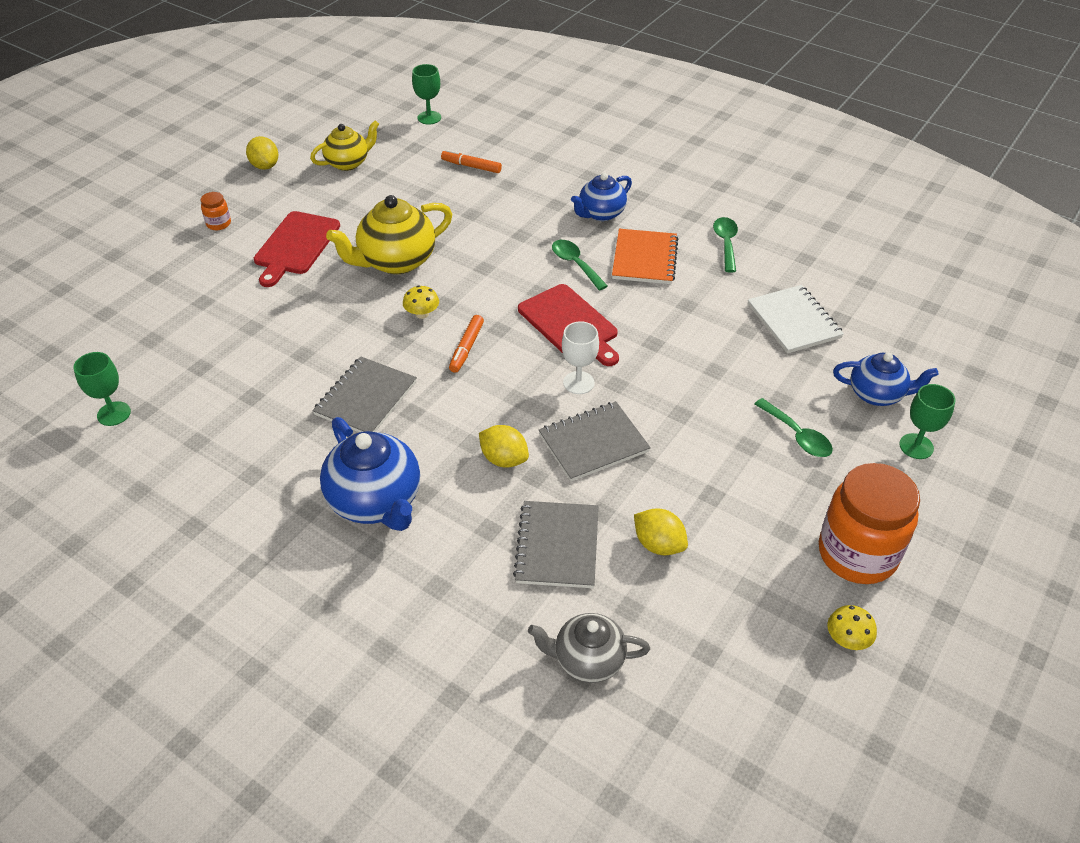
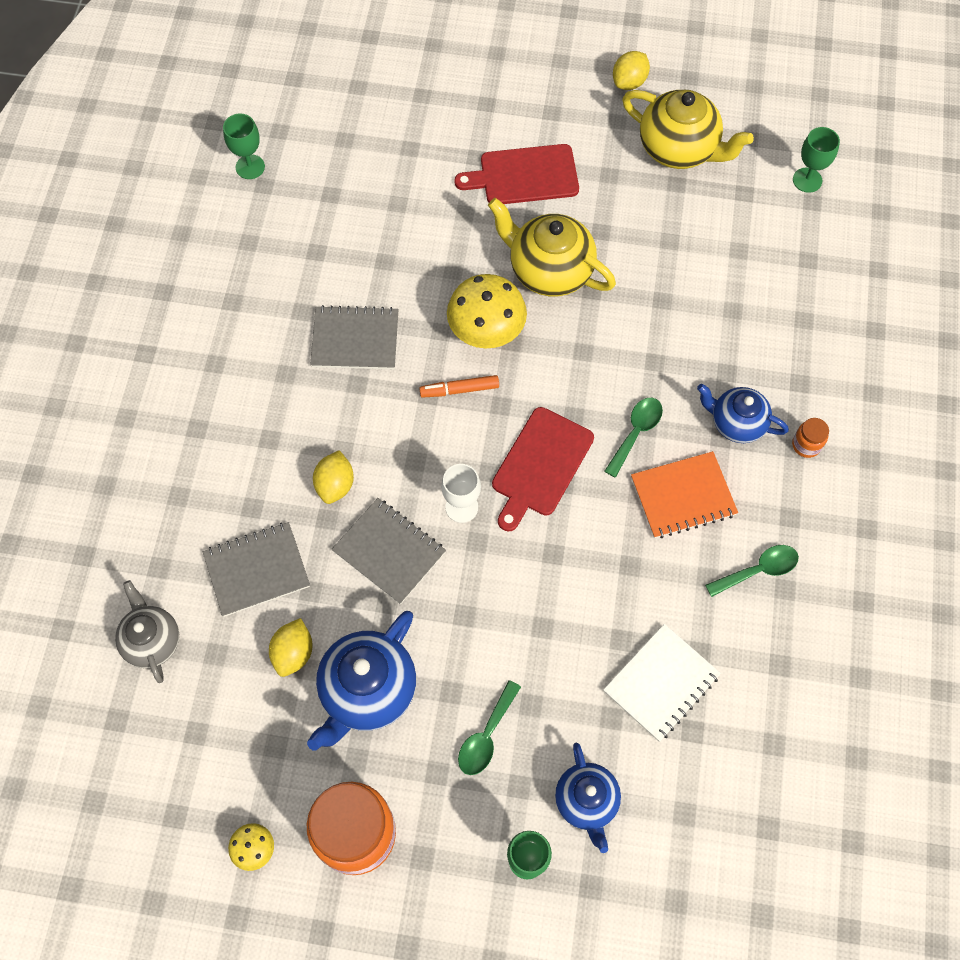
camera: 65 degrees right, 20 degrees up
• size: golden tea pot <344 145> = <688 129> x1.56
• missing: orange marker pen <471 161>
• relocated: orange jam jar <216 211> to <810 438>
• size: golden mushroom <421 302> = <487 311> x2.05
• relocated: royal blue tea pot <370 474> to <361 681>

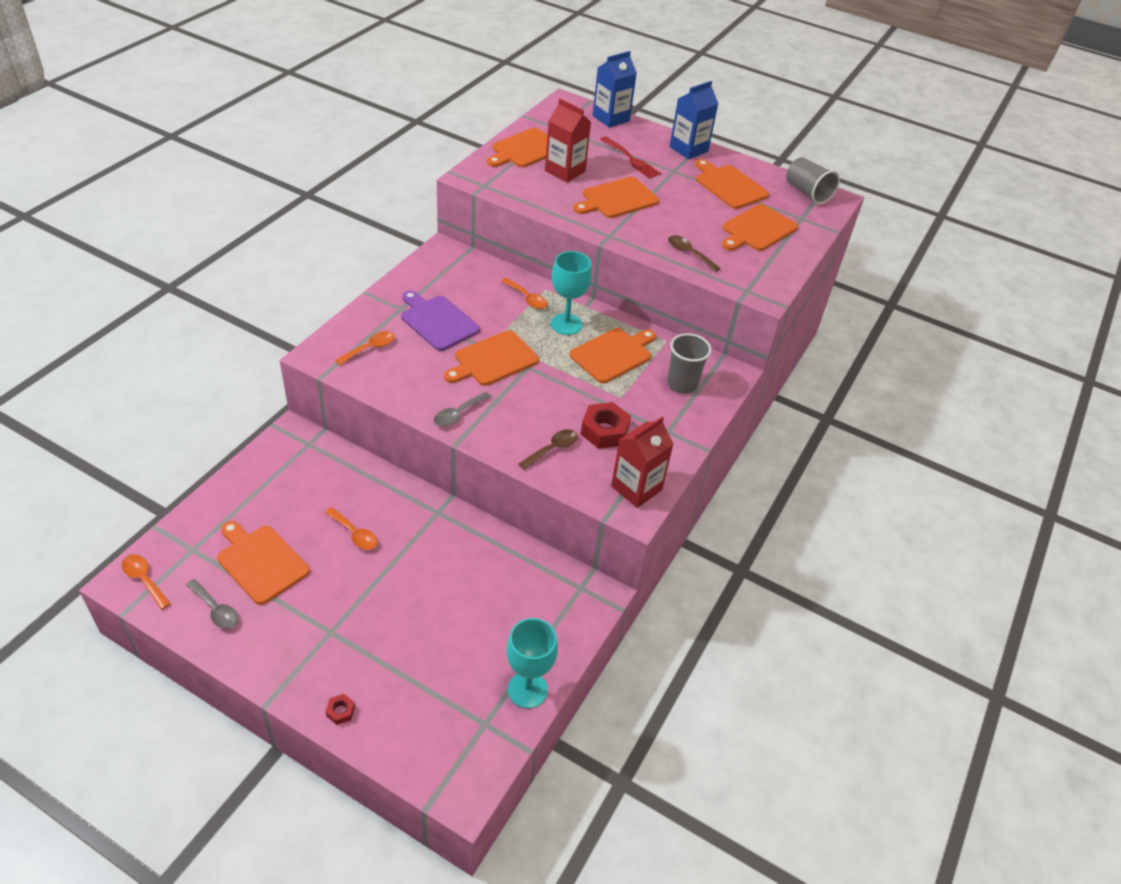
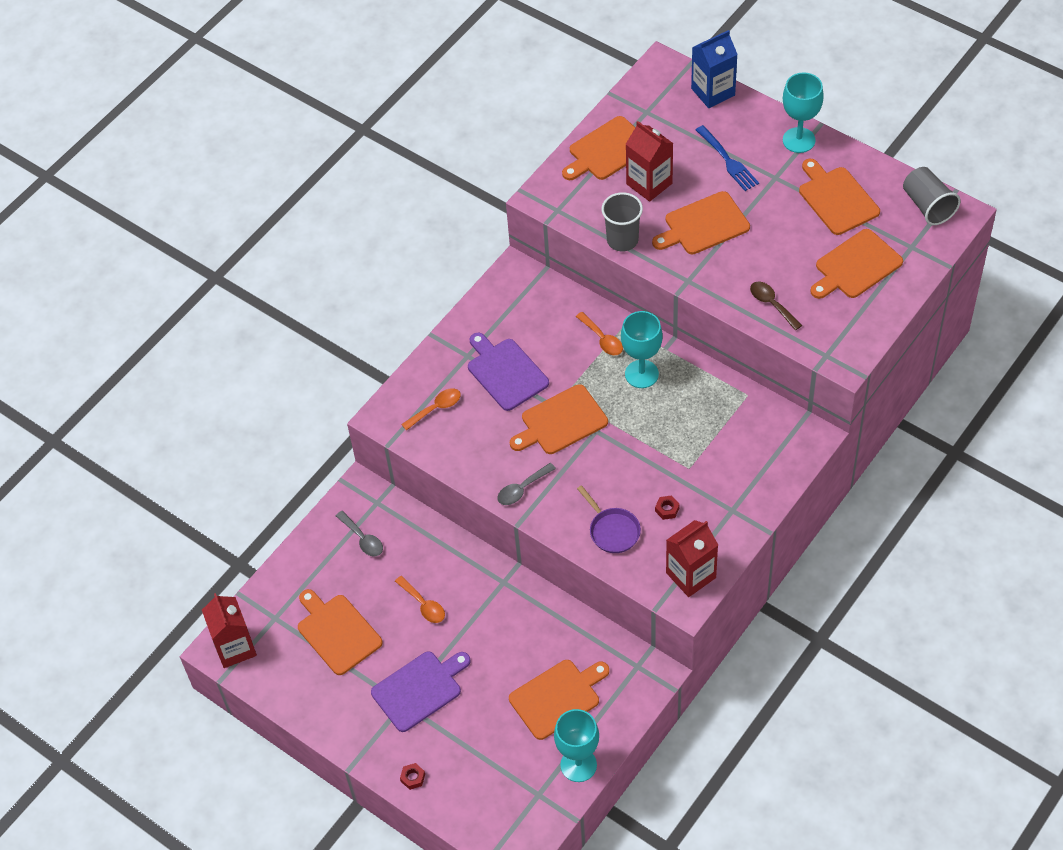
camera: 15 degrees right, 10 degrees up
• exchanged: royal blue milk carton <694 120> to turquoise goblet <803 112>
• colour: red table fork <630 157> to royal blue table fork <727 158>
• relocated: orange chopping board <612 355> to <559 700>
• relocated: grey tumbler <689 363> to <622 221>
• size: red hex nut <606 425> = <667 507> x0.49
• exchanged: dark brown tablespoon <548 449> to violet pan <609 519>
• exchanged: orange tablespoon <146 581> to red milk carton <229 630>
• relocated: grey tablespoon <212 604> to <359 534>
• appeared: violet chopping board <420 691>

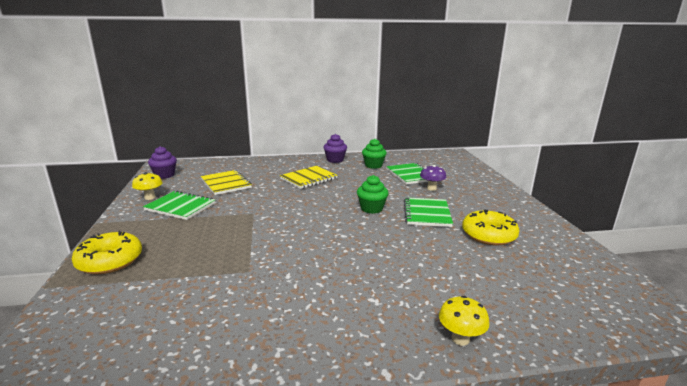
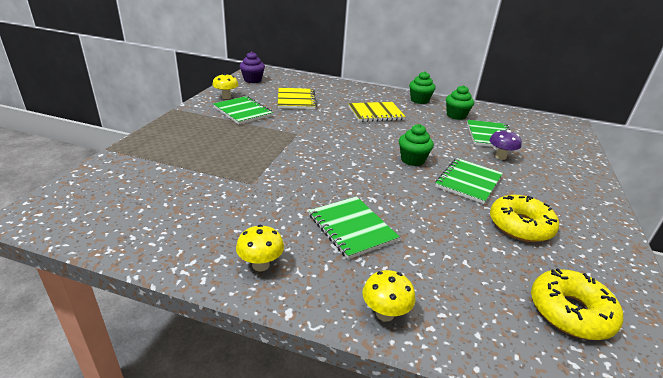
camera: 25 degrees right, 10 degrees up
• colour: violet muffin <335 148> to green muffin <422 87>
• relocated: golden glazed donut <107 252> to <577 304>
• appeared: green notebook <354 227>
• appeared: golden mushroom <260 248>

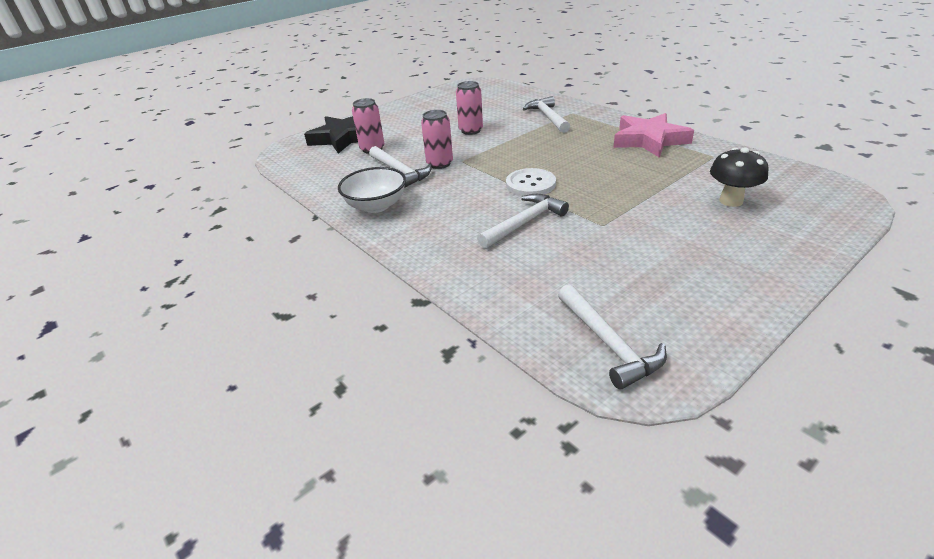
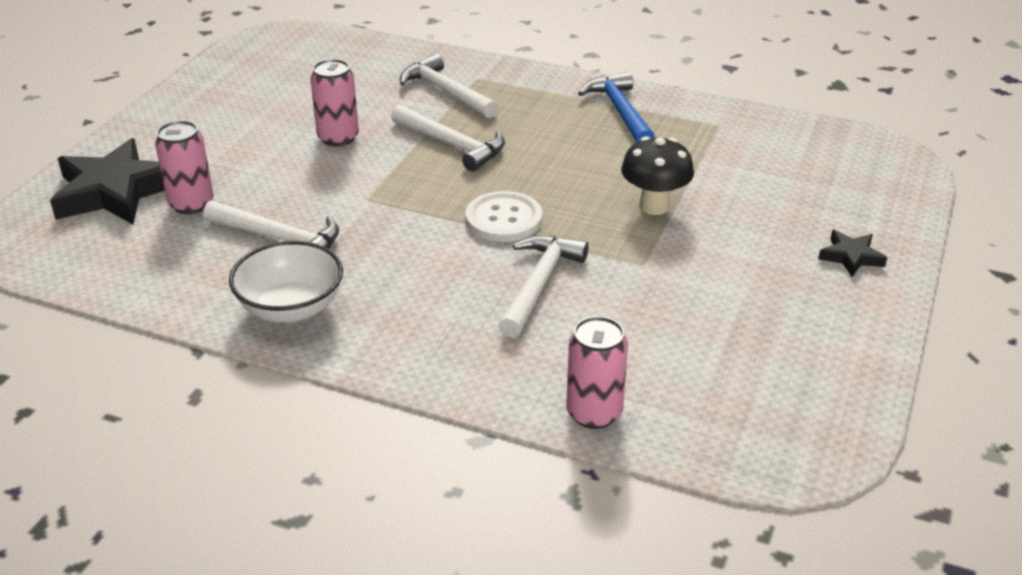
camera: 30 degrees left, 0 degrees up
• relocated: pink soda can <437 139> to <597 372>
• exchanged: pink star <653 135> to royal blue hammer <616 107>
• relocated: ebony mushroom <739 177> to <657 175>
• relocated: white hammer <612 337> to <448 138>
• appeared: ebony star <852 253>

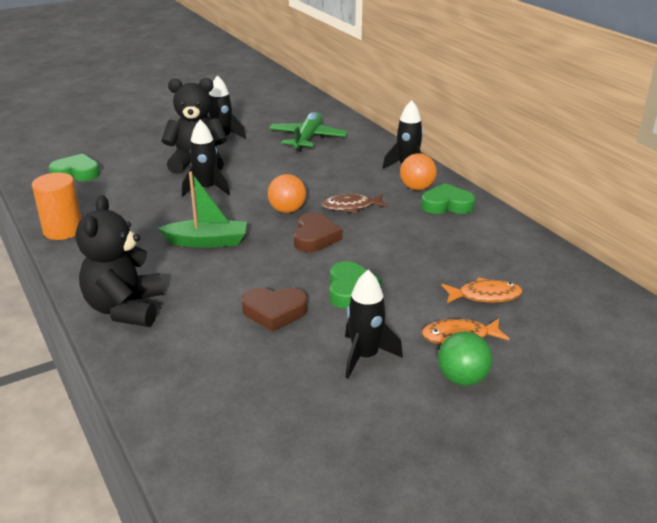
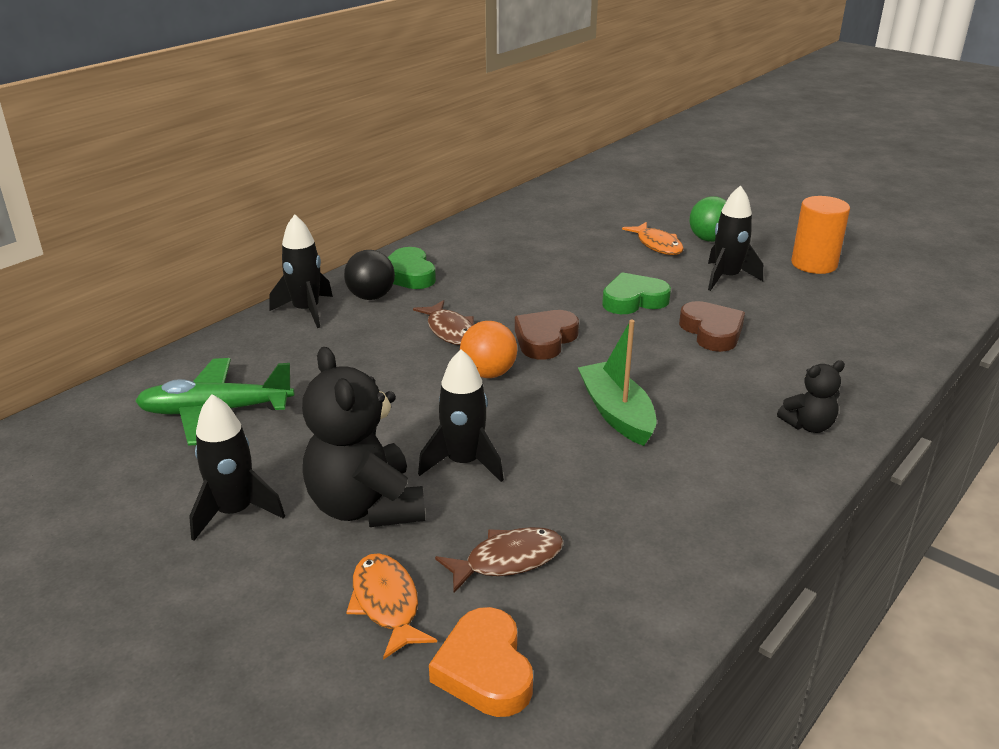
camera: 110 degrees left, 0 degrees up
• colour: green heart <74 167> to orange heart <481 662>
• colour: orange sphere <418 171> to ebony sphere <369 275>
• relocated: orange cylinder <57 206> to <820 235>
• size: ebony teddy bear <119 261> = <811 396> x0.51
• spun: dark brown heart <318 232> = <547 335> 45 degrees counterclockwise
• relocated: orange fish <481 290> to <391 606>
• appeared: dark brown fish <499 560>

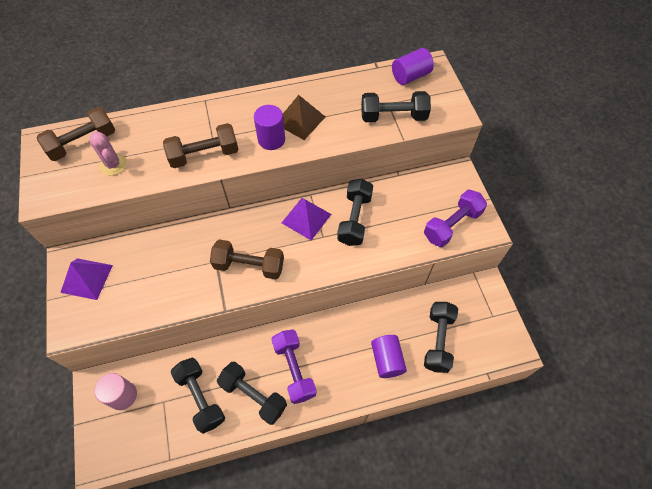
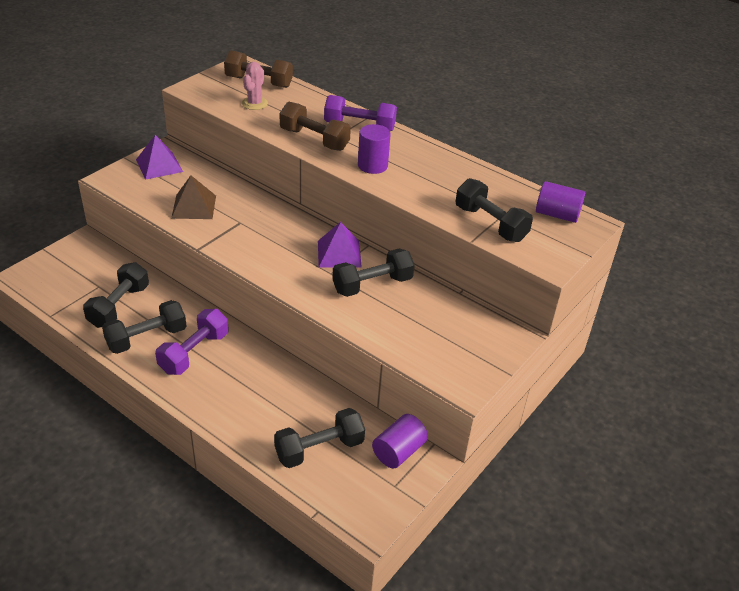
camera: 50 degrees right, 20 degrees down
• relocated: dark brown pyramid <304 117> to <193 197>
• relocated: violet free weight <455 218> to <360 113>
• missing: dark brown free weight <247 259>
• relocated: violet cylinder <389 356> to <400 441>
• spun: ebony free weight <252 393> = <144 327> 60 degrees clockwise
• missing: pink cylinder <115 391>

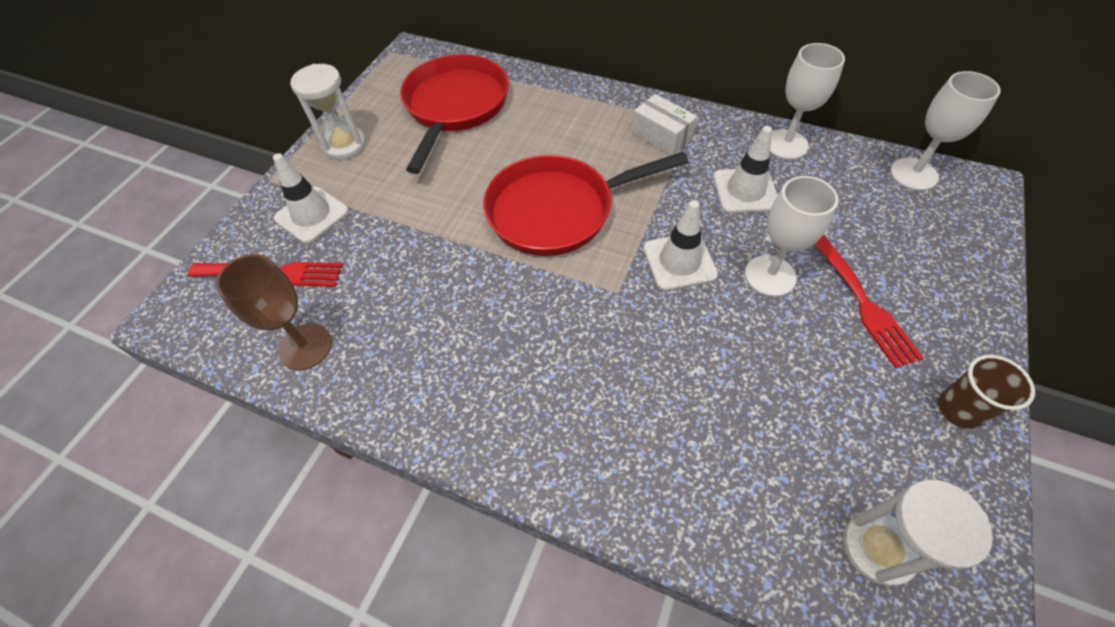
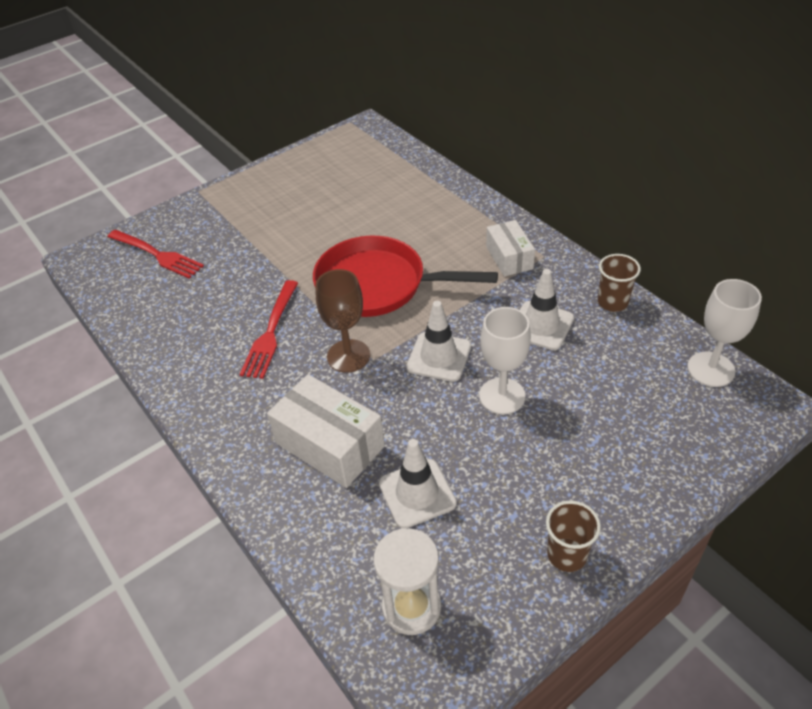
camera: 30 degrees right, 10 degrees down
• exchanged: white goblet <807 101> to dark brown tumbler <619 283>
• missing: red pan <454 114>
• missing: white hourglass <328 112>
• relocated: white traffic cone <311 198> to <418 484>
• relocated: red table fork <868 301> to <268 329>
• relocated: dark brown goblet <274 312> to <342 321>
• appeared: white parcel <326 431>

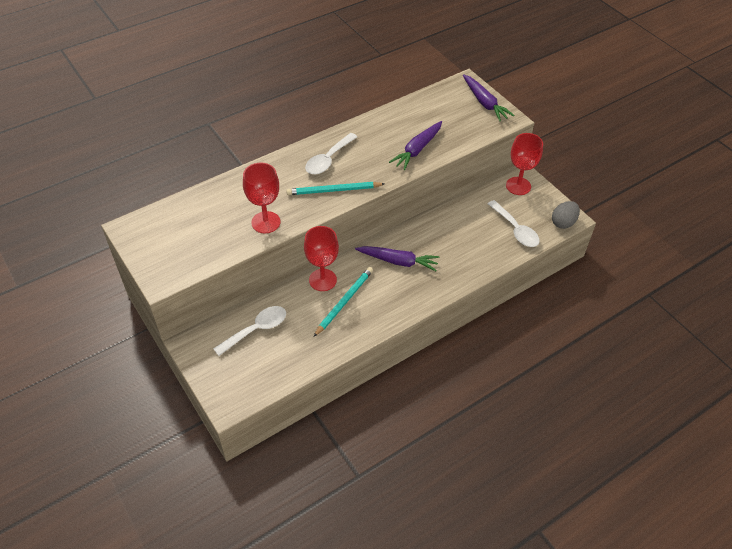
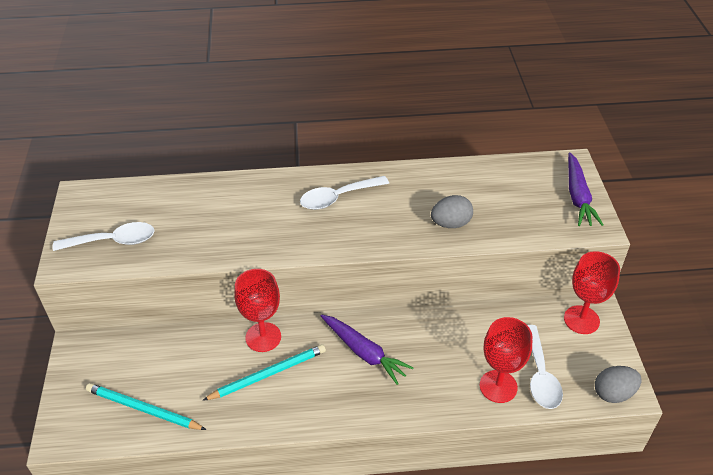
camera: 30 degrees right, 5 degrees down
• exchanged: violet toy carrot <415 145> to grey egg <452 211>
• relocated: red goblet <262 198> to <506 360>
• relocated: turquoise lead pencil <335 188> to <146 406>
• relocated: white tablespoon <249 331> to <104 236>

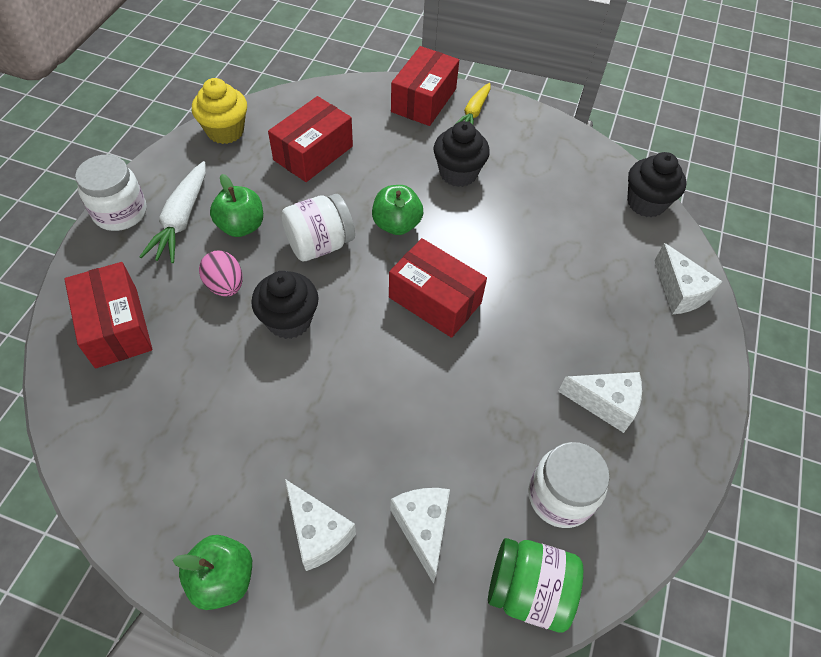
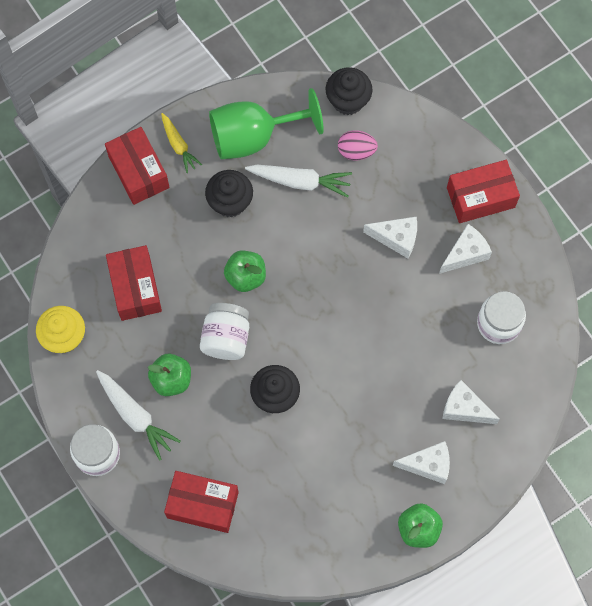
camera: 50 degrees left, 15 degrees up
• relocated: red parcel <438 288> to <483 191>
• relocated: white cheese wedge <688 278> to <390 237>
• relocated: pink egg <221 273> to <358 145>
• missing: green jam jar <535 585>
• appeared: green goblet <266 123>
• appeared: white toy carrot <298 181>

